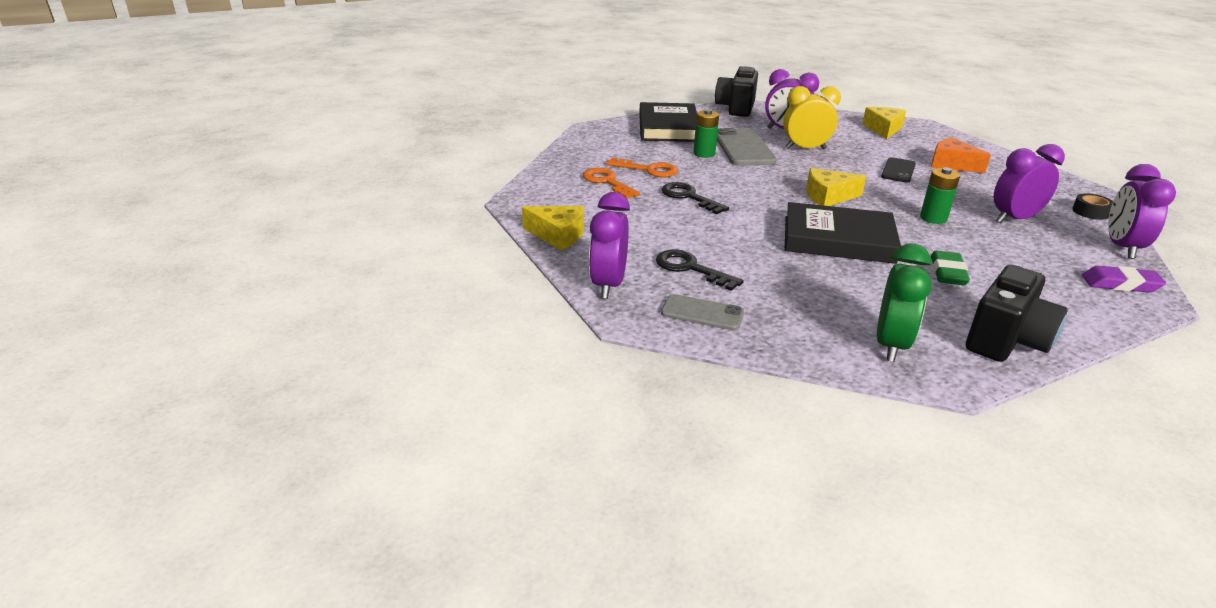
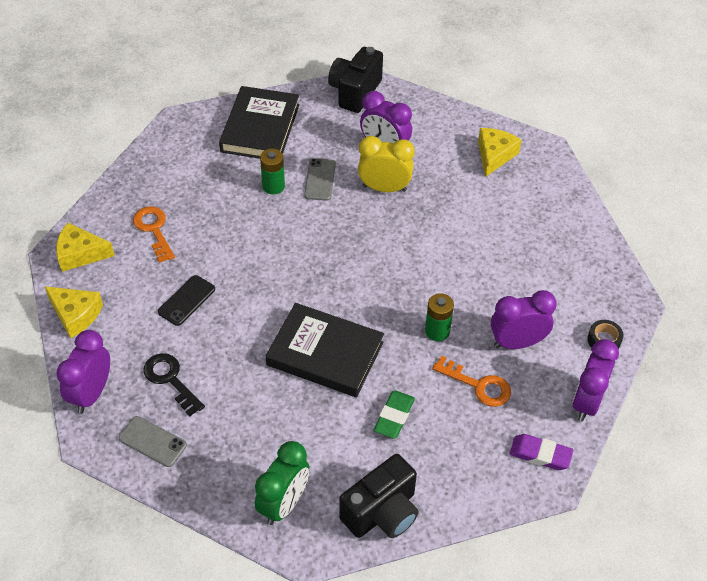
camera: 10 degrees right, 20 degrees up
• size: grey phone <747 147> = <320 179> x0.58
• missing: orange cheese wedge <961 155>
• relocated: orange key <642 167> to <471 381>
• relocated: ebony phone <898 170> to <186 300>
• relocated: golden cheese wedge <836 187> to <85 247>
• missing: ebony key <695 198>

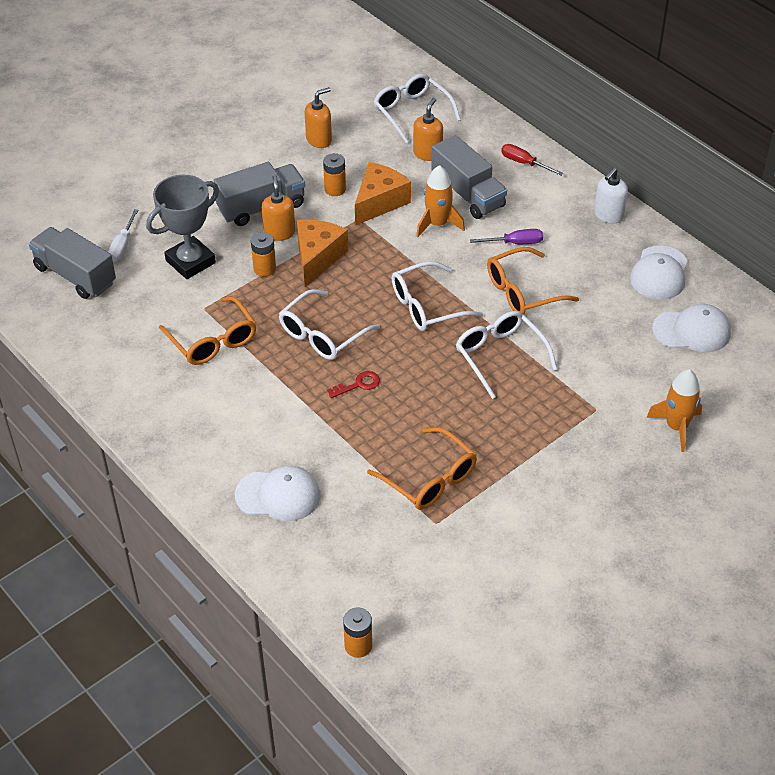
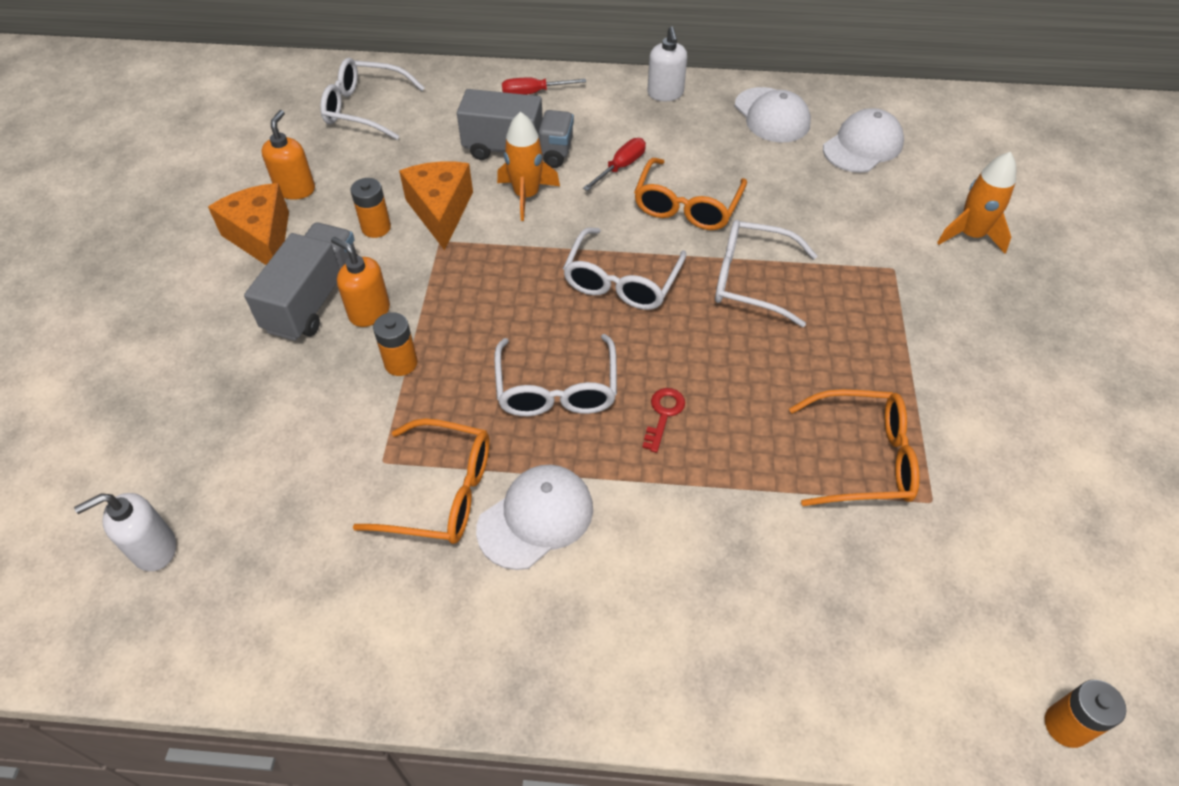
camera: 45 degrees left, 5 degrees up
• missing: orange pump bottle <428 129>
• missing: grey award cup <182 227>
• missing: white screwdriver <123 235>
• relocated: orange cheese wedge <322 253> to <248 224>
• exchanged: grey toy truck <72 263> to white pump bottle <125 532>
• colour: violet screwdriver <506 236> to red screwdriver <614 164>
• relocated: white peaked cap <277 493> to <534 517>

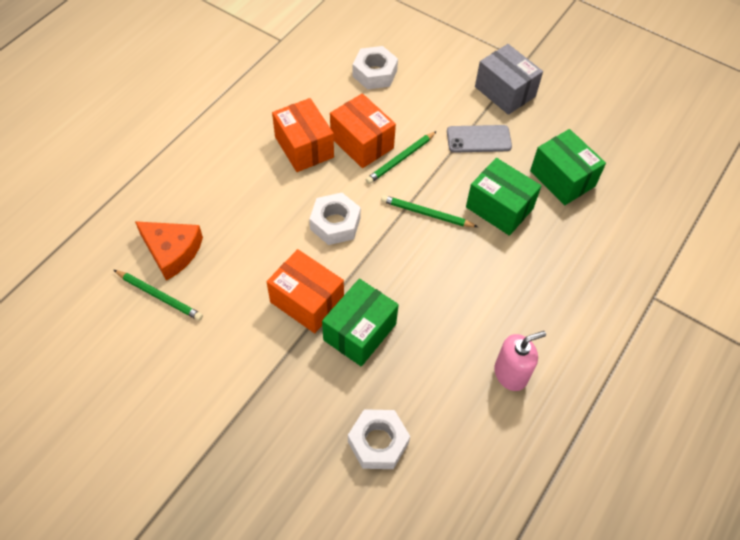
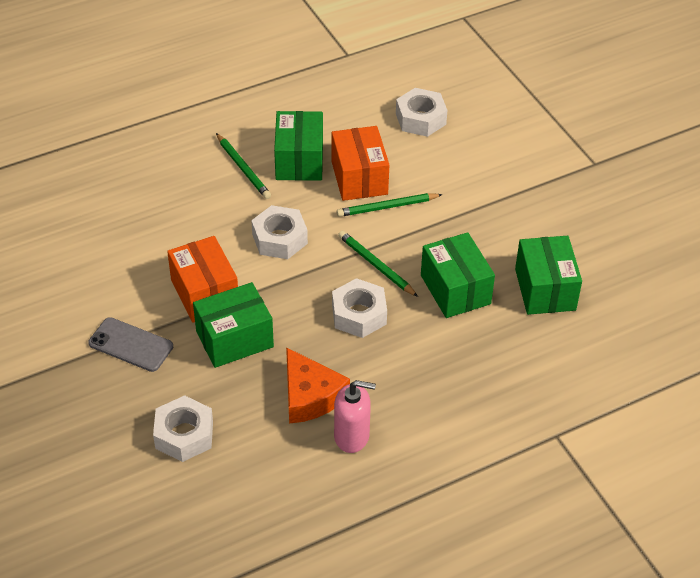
camera: 30 degrees right, 10 degrees down
• missing: grey parcel <509 79>
• colour: orange parcel <303 135> to green parcel <298 146>
• relocated: grey phone <479 139> to <130 344>
• relocated: orange cheese wedge <169 251> to <318 385>
• relocated: green lead pencil <158 295> to <243 166>
• appeared: white hex nut <359 308>

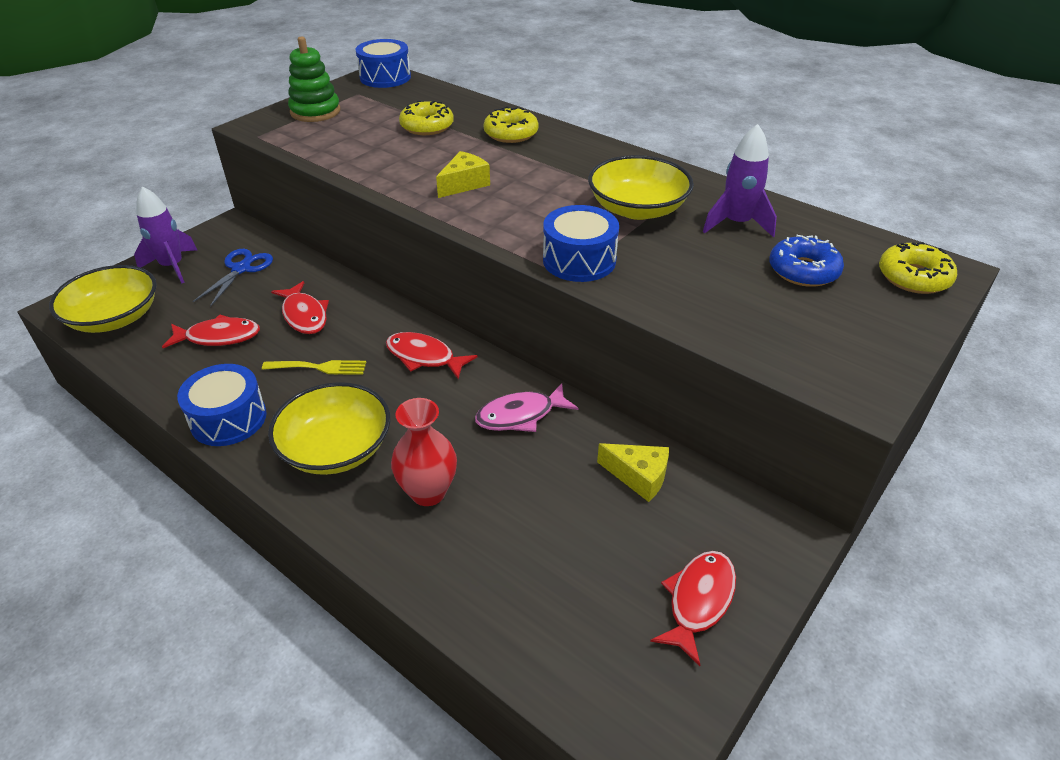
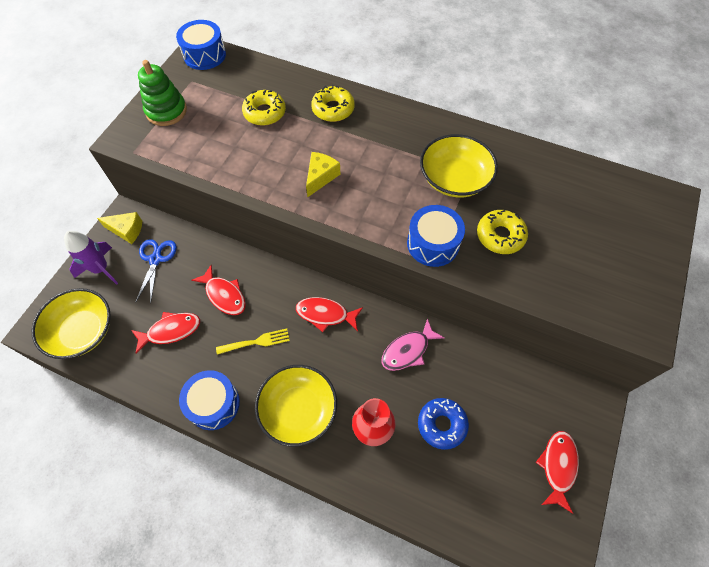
camera: 15 degrees left, 20 degrees up
• missing: violet spaceship <740 180>
• relocated: royal blue glazed donut <806 261> to <443 424>
• relocated: golden glazed donut <918 268> to <502 232>
• relocated: golden cheese wedge <633 472> to <119 228>

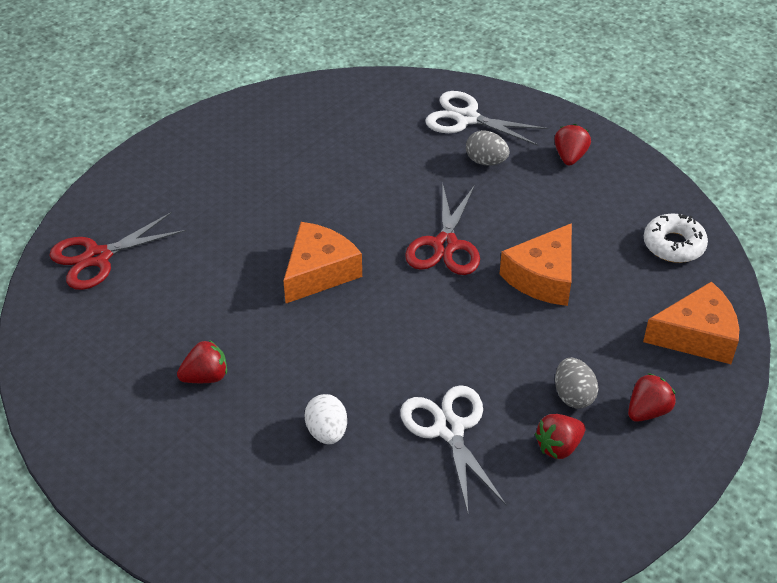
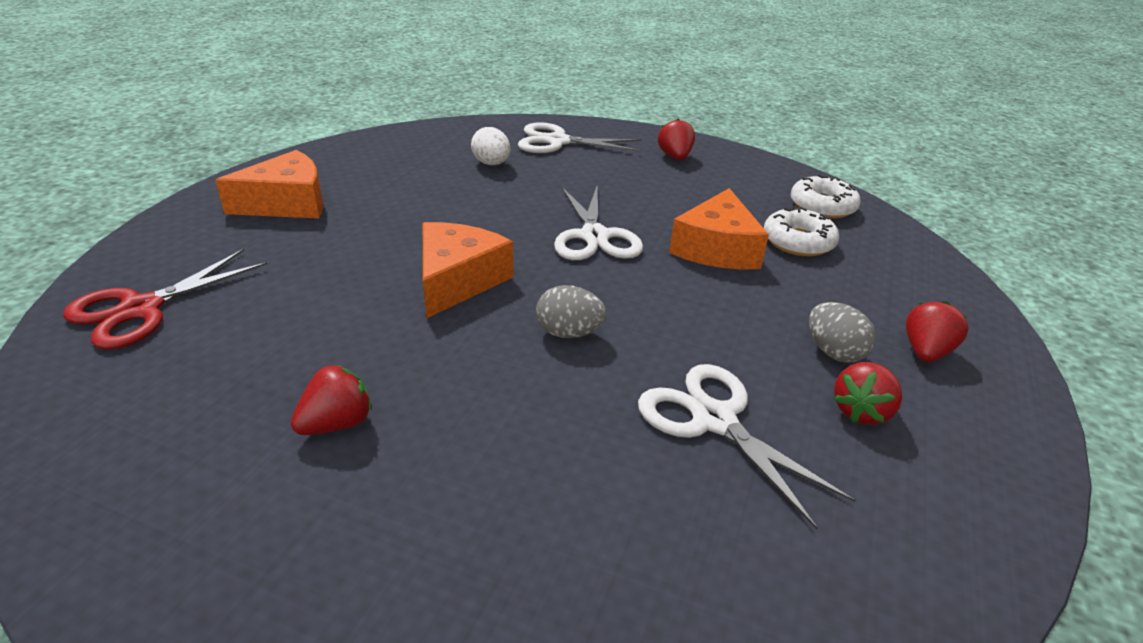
camera: 20 degrees left, 10 degrees down
• relocated: grey egg <487 148> to <571 311>
• colour: red scissors <442 229> to white scissors <598 223>
• relocated: orange cheese wedge <691 322> to <269 184>
• relocated: white egg <325 419> to <491 146>
• appeared: white glazed donut <801 231>

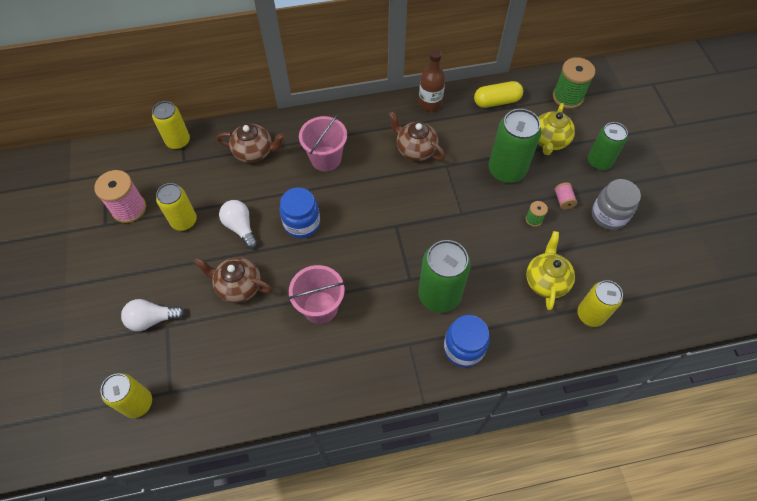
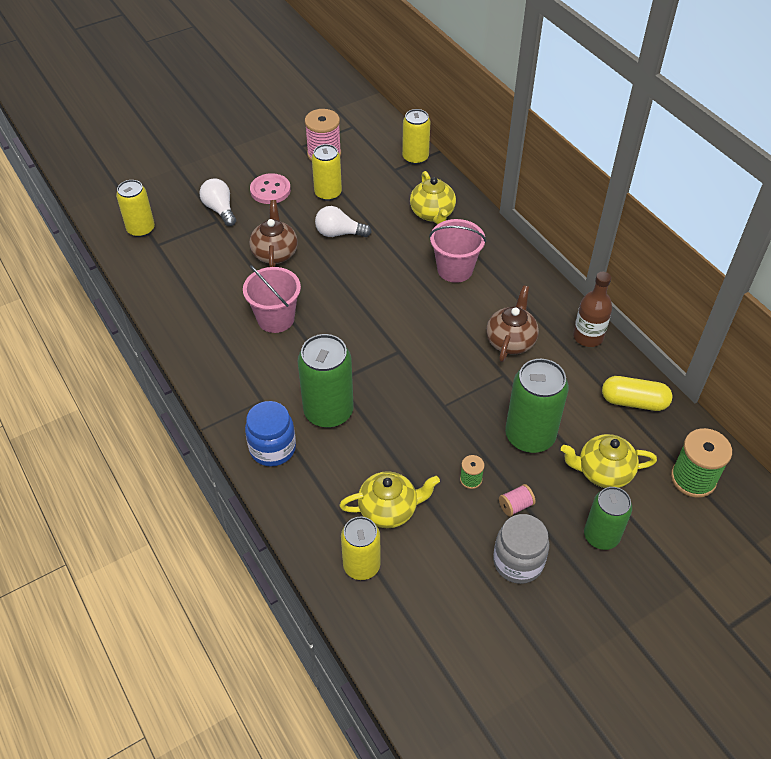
camera: 70 degrees right, 10 degrees down
• spun: golden capsule <498 94> = <637 393> 45 degrees counterclockwise
• colour: dark brown tea pot <250 143> to golden tea pot <433 197>
• missing: royal blue jam jar <300 213>
• spun: white lightbulb <238 224> = <343 221> 120 degrees counterclockwise
• appeared: pink shirt button <270 188>

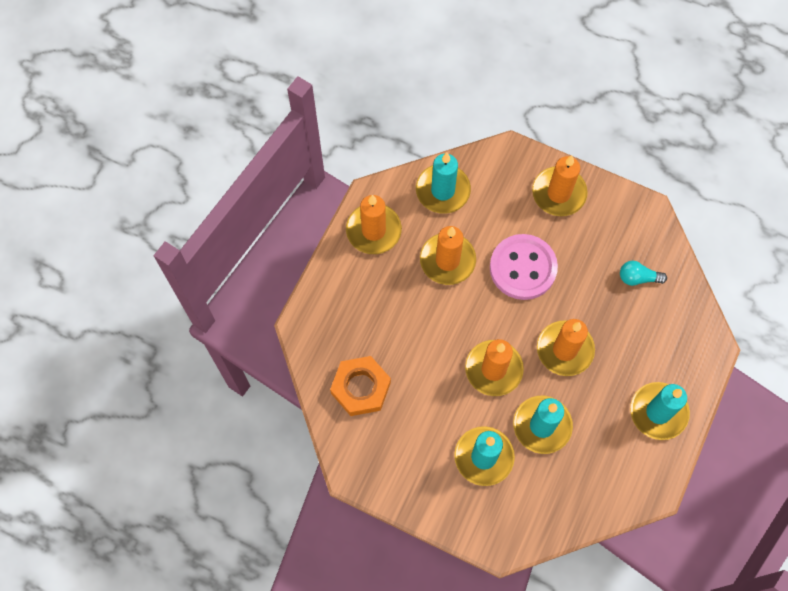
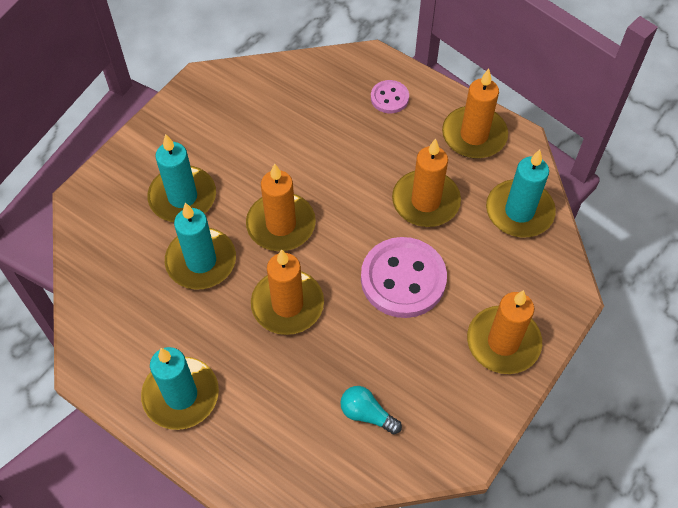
camera: 100 degrees right, 10 degrees down
• spun: turquoise lightbulb <643 273> = <371 410> 75 degrees counterclockwise
• missing: orange hex nut <360 386>
• appeared: pink shirt button <390 96>

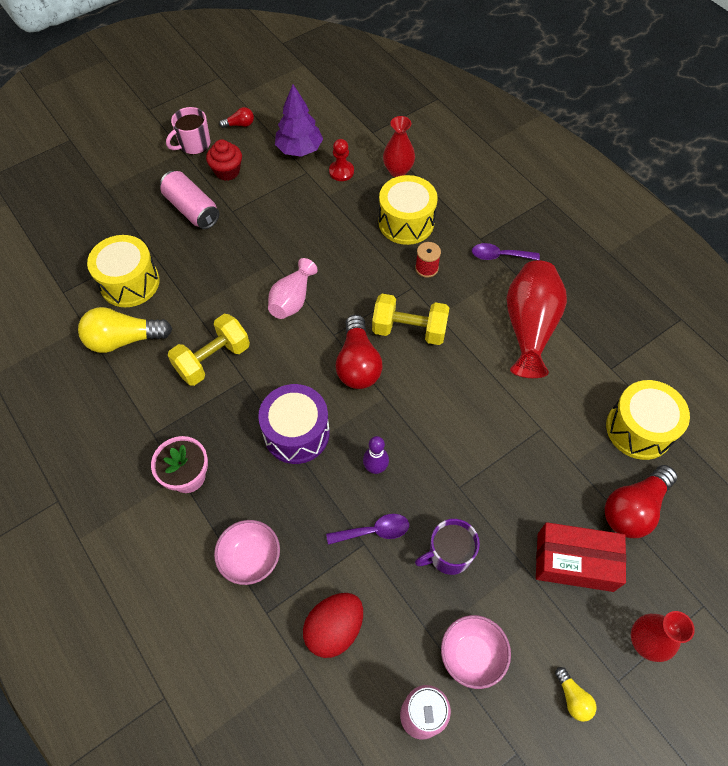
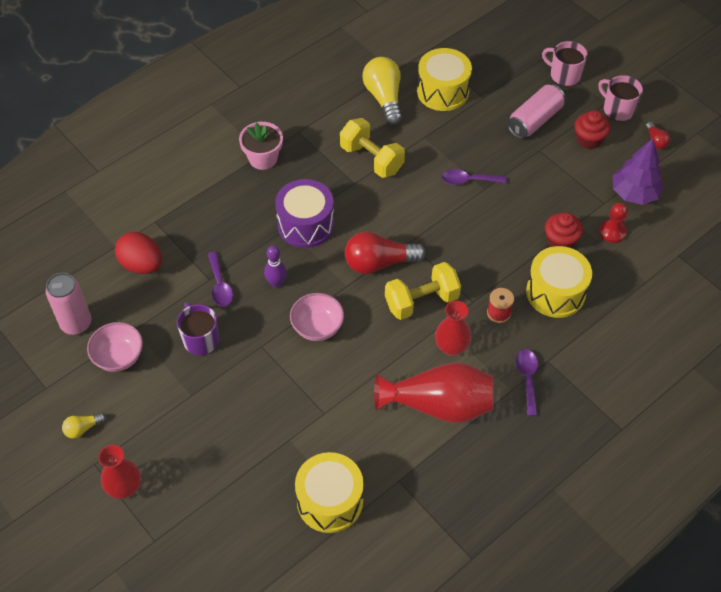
camera: 85 degrees right, 5 degrees down
• relocated: red tall vase <399 146> to <453 328>
• missing: pink tall vase <293 288>
• spun: golden free weight <410 319> = <423 291> 60 degrees clockwise
• missing: red lightbulb <641 501>
• relocated: pink deep dish <247 552> to <317 317>
• missing: red parcel <581 557>
• appeared: pink mug <565 63>
• appeared: violet tablespoon <474 177>
• appeared: red muffin <564 230>

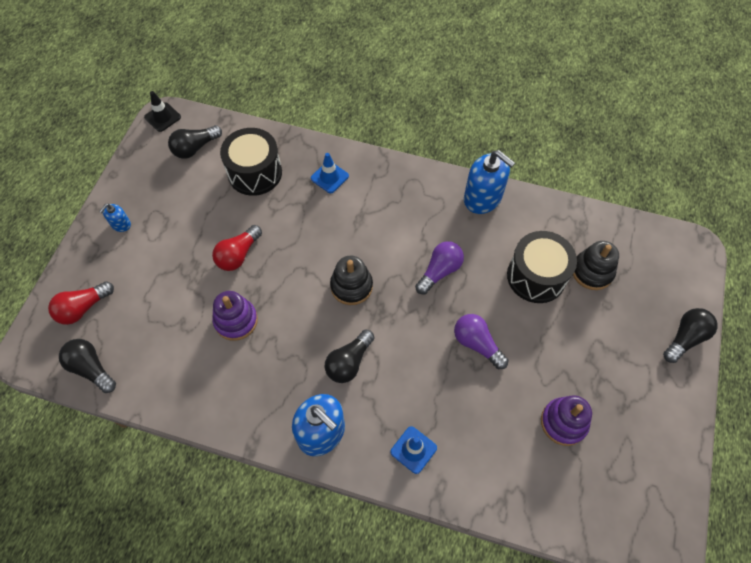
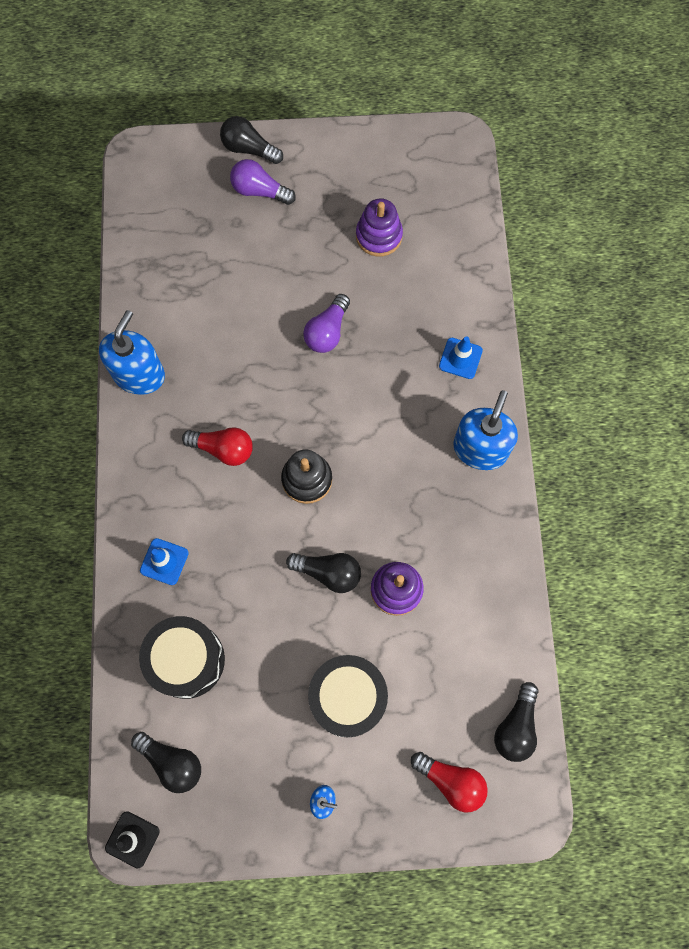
camera: 110 degrees left, 10 degrees up
• relocated: red lightbulb <237 248> to <217 446>
• relocated: ebony toy drum <542 267> to <348 696>
• relocated: violet lightbulb <439 267> to <263 182>
• missing: ebony stacking toy <596 265>
• relocated: ebony lightbulb <349 356> to <323 573>

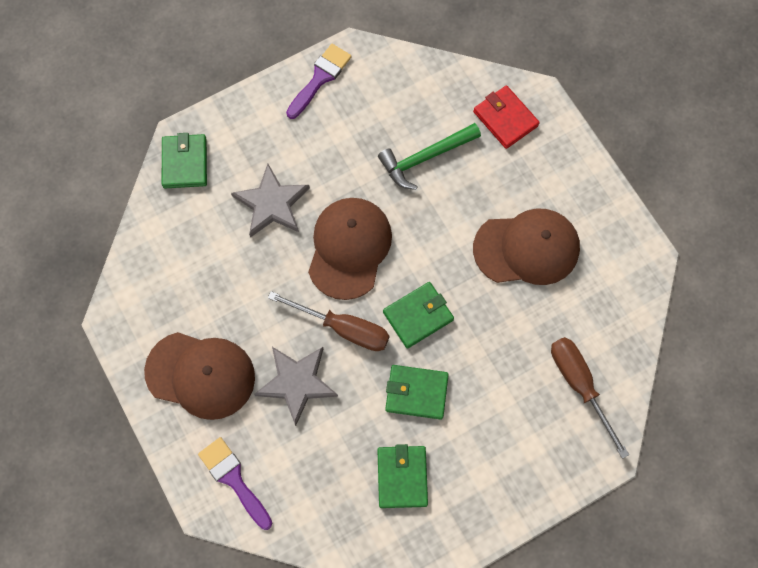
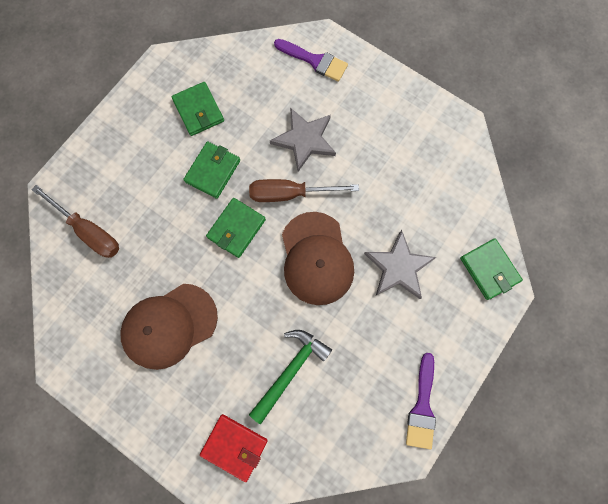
camera: 155 degrees right, 5 degrees up
• missing: dark brown peaked cap <199 376>
• spun: green card wallet <417 392> = <211 170> 45 degrees counterclockwise

